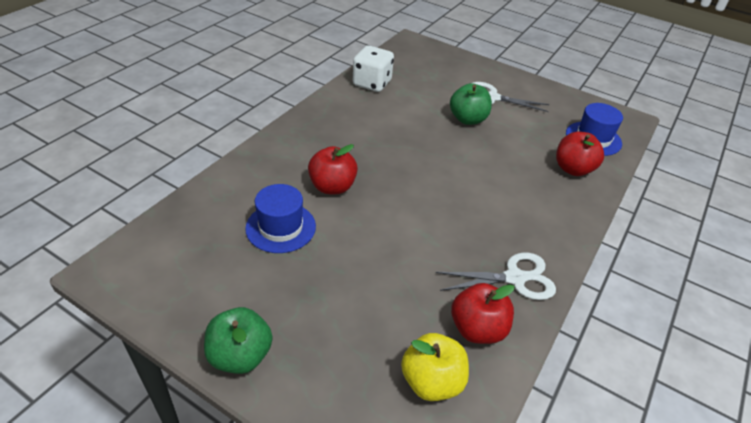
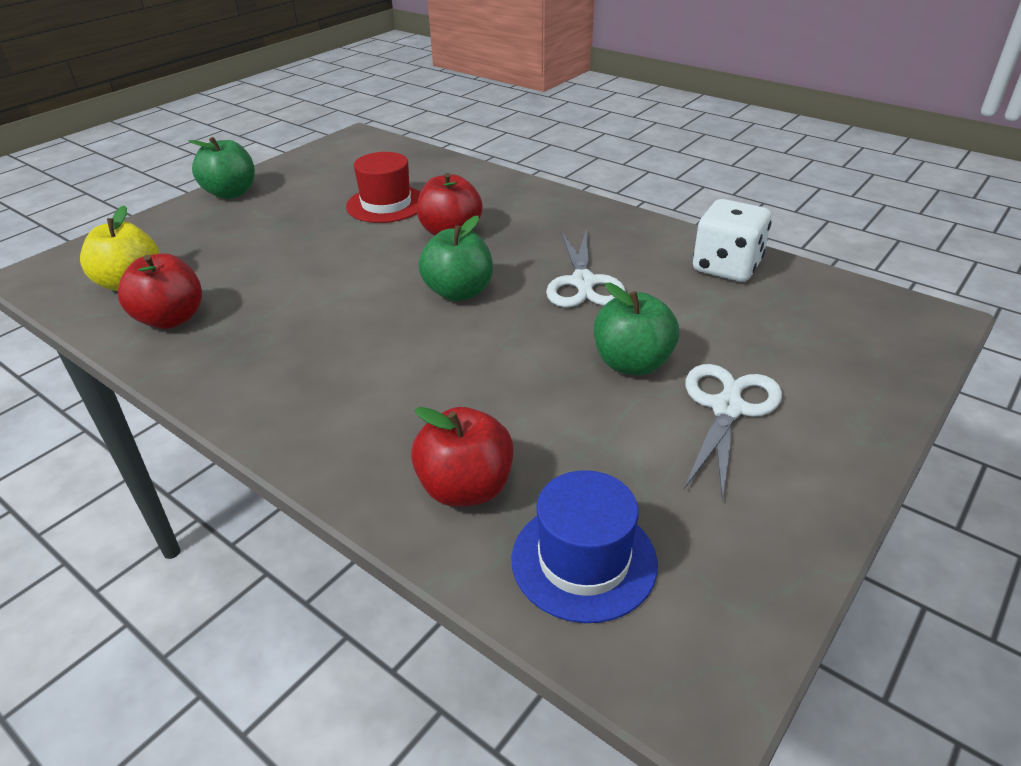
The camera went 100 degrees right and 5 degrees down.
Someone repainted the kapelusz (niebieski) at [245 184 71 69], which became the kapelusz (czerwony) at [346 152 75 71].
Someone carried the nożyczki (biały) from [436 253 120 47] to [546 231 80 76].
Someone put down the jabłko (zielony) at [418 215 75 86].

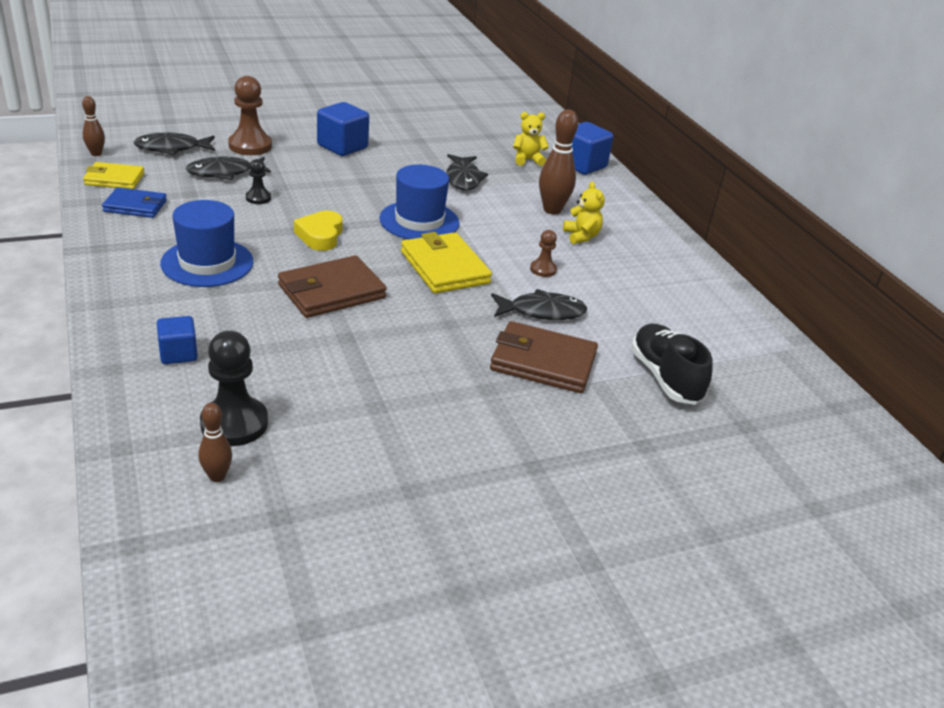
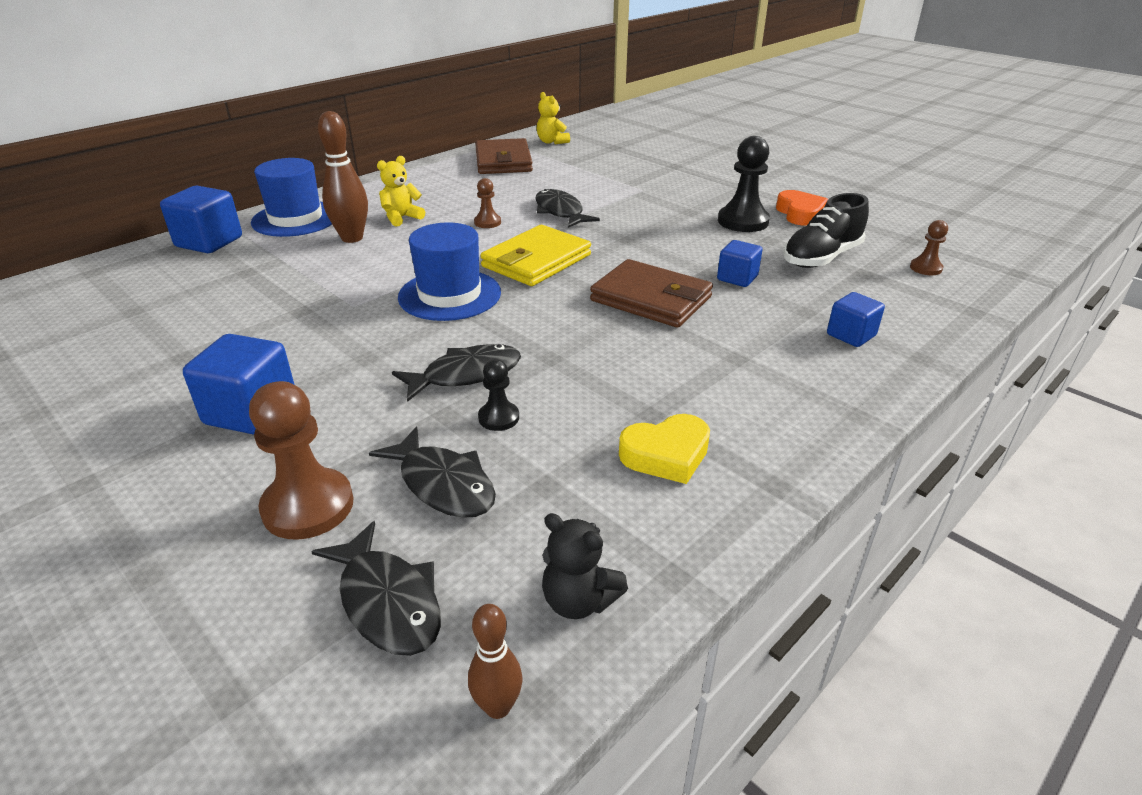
The camera went 110 degrees left and 0 degrees up.
Someone carried the miś (żółty) from [513 112 36 54] to [537 92 33 52].
Someone carried the ryba (czarny) from [446 154 42 37] to [392 344 129 58].
Someone swapped the portfel (żółty) at [83 162 62 27] for the miś (czarny) at [542 513 86 106].
Someone took away the portfel (niebieski) at [102 187 65 31].
Someone carried the kapelusz (niebieski) from [160 200 93 87] to [251 158 81 79].
Someone carried the serce (żółty) from [294 211 49 40] to [619 414 91 70].
Someone carried the portfel (brązowy) from [490 321 108 72] to [475 138 58 36].
Someone carried the but (czarny) from [631 324 82 81] to [783 193 86 75].
Someone carried the pionek (czarny) from [200 331 68 115] to [718 136 52 96].
Someone swapped the kręgiel (brązowy) at [198 403 34 79] for the pionek (brązowy) at [910 220 38 55].
Someone put down the serce (pomarańczowy) at [776 190 52 36].
Someone put down the sześcian (niebieski) at [717 240 46 47].

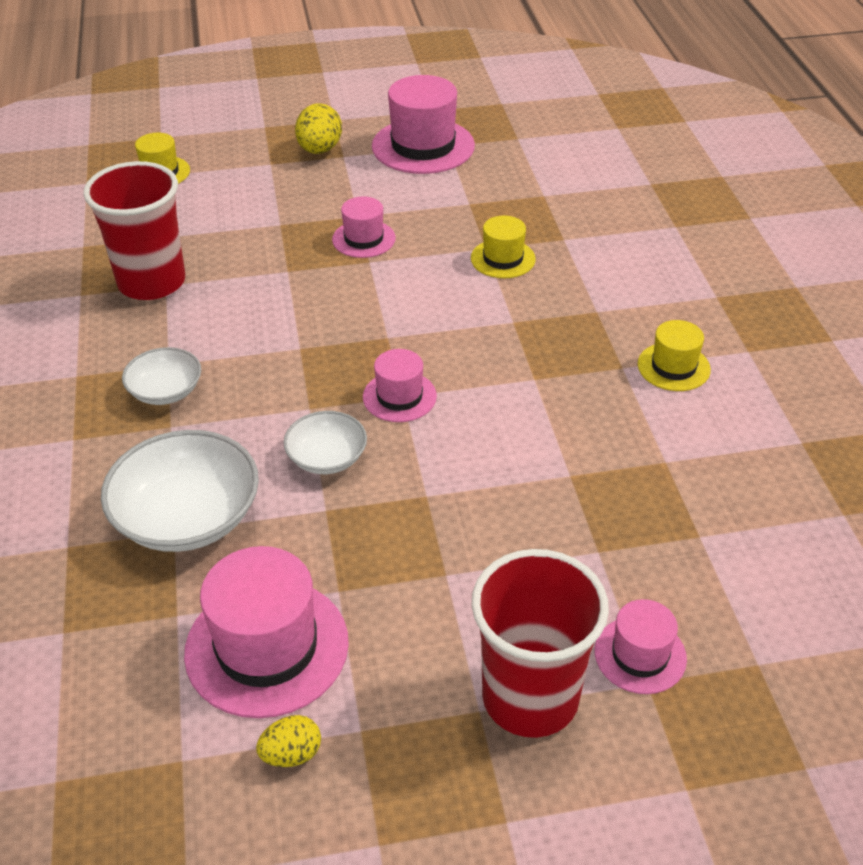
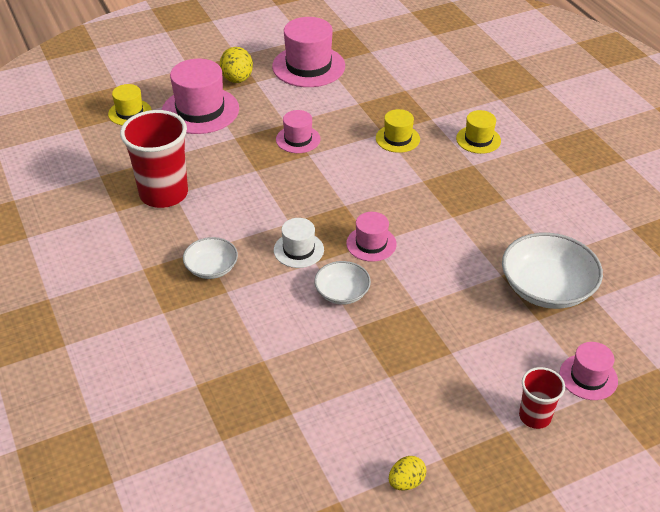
The camera went 15 degrees left and 0 degrees up.
Someone carried the kapelusz (żółty) from [638 320 73 71] to [456 110 45 44].
Someone carried the miska (biały) from [101 430 158 122] to [502 233 101 76].
Someone carried the kapelusz (różowy) from [184 546 165 172] to [162 59 77 75].
Someone scaled the szklanka (czerwony) at [471 549 138 189] by 0.53.
Someone put down the kapelusz (biały) at [274 218 50 50].

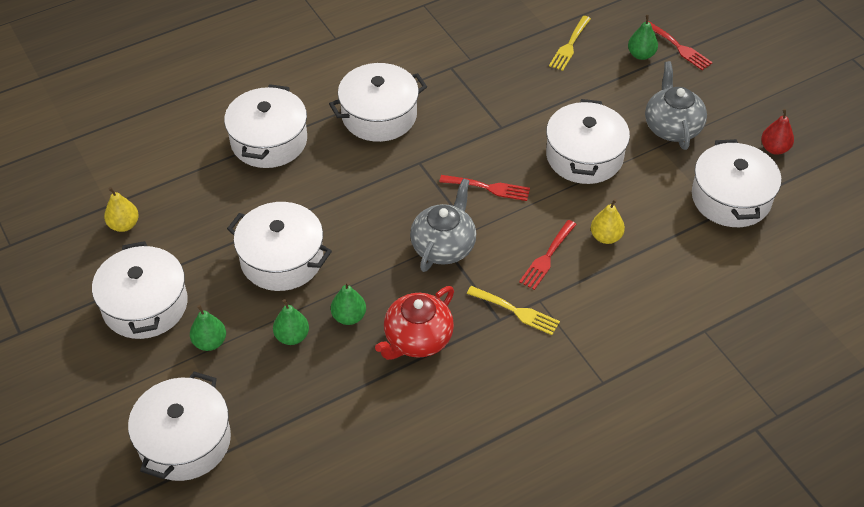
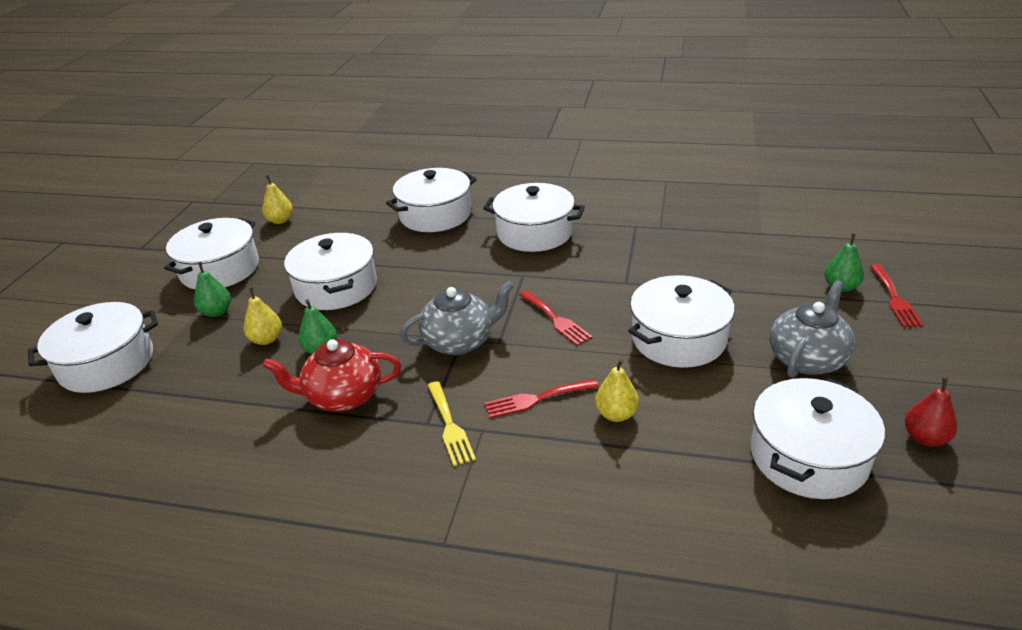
The camera went 45 degrees right and 15 degrees down.
Someone took away the widelec (żółty) at [549 16 42 55].
Someone repainted the gruszka (zielony) at [273 299 36 46], which became the gruszka (żółty) at [244 287 38 58].

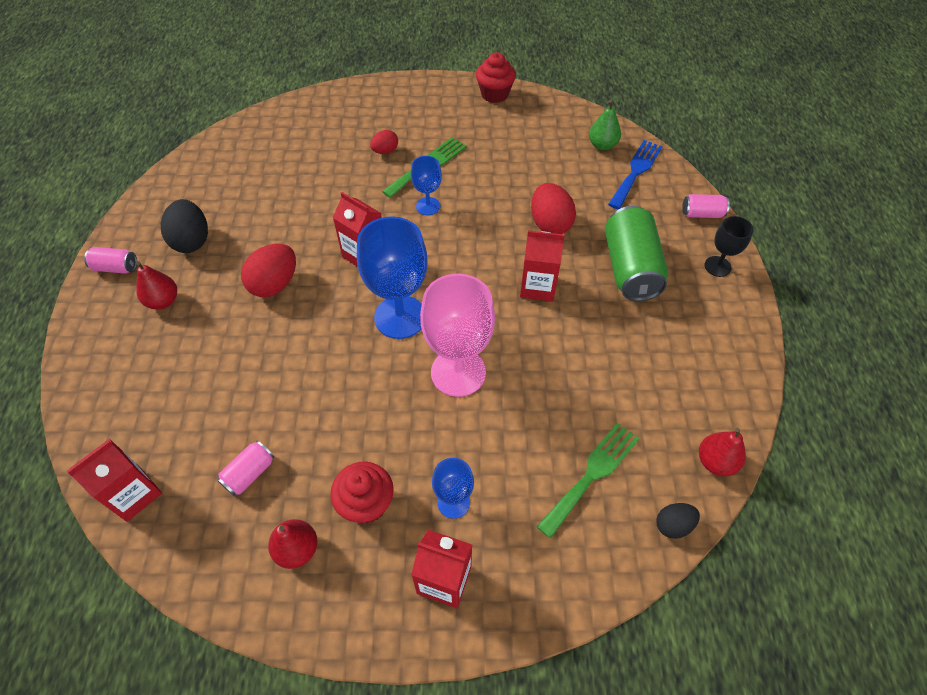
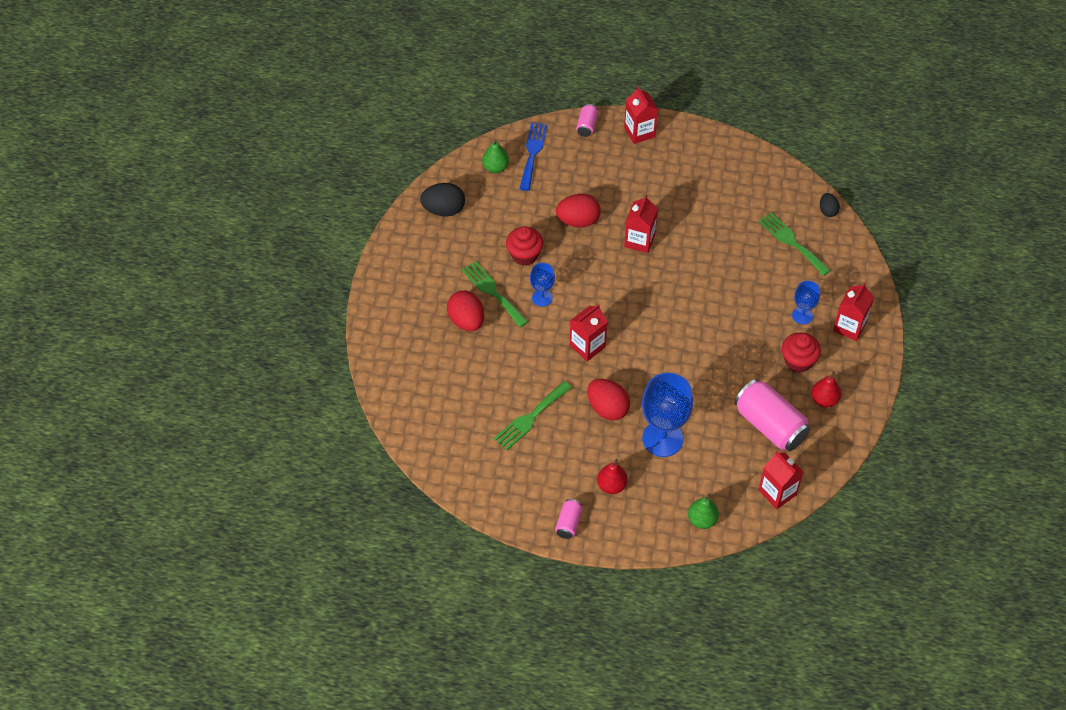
The camera went 80 degrees left and 0 degrees up.
Someone carried the muffinka (czerwony) from [476 52 40 51] to [506 226 37 40].
Someone scaled the jajko (czerwony) at [370 130 28 24] by 1.73.
Someone rotated the widelec (niebieski) at [608 140 55 69] by 60 degrees clockwise.
Someone carried the jajko (czarny) from [161 199 47 54] to [420 183 45 33].
Someone took away the puszka (zielony) at [605 206 63 95].
Someone carried the kielich (niebieski) from [357 216 71 123] to [642 373 51 84].
Someone swapped the kielich (czarny) at [705 216 48 61] for the karton mleka (czerwony) at [624 86 34 58].
Someone took away the kielich (różowy) at [420 274 75 123].
Someone took away the gruszka (czerwony) at [699 428 47 48].
Someone scaled the puszka (różowy) at [217 441 57 55] by 2.07.
Someone put down the widelec (zielony) at [494 381 78 69].
Someone put down the gruszka (zielony) at [688 494 31 35].

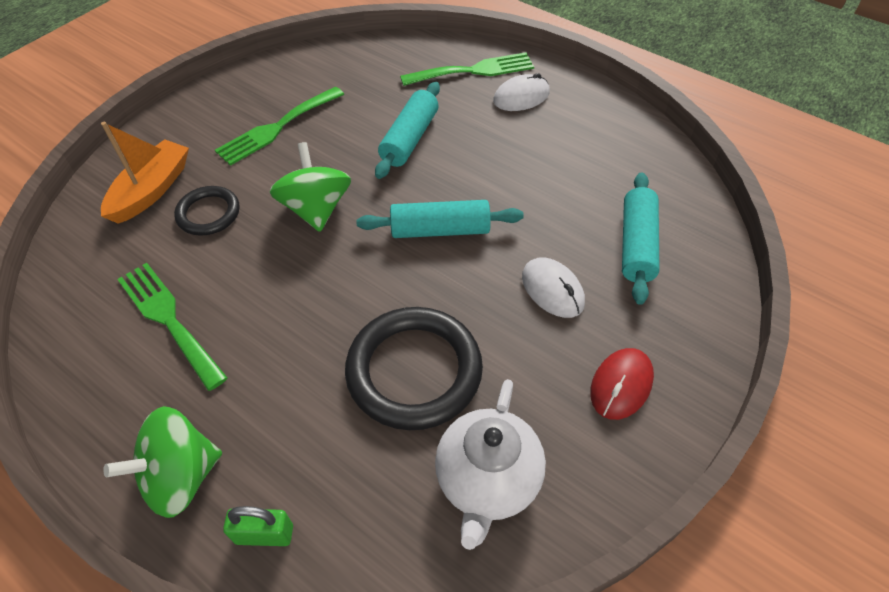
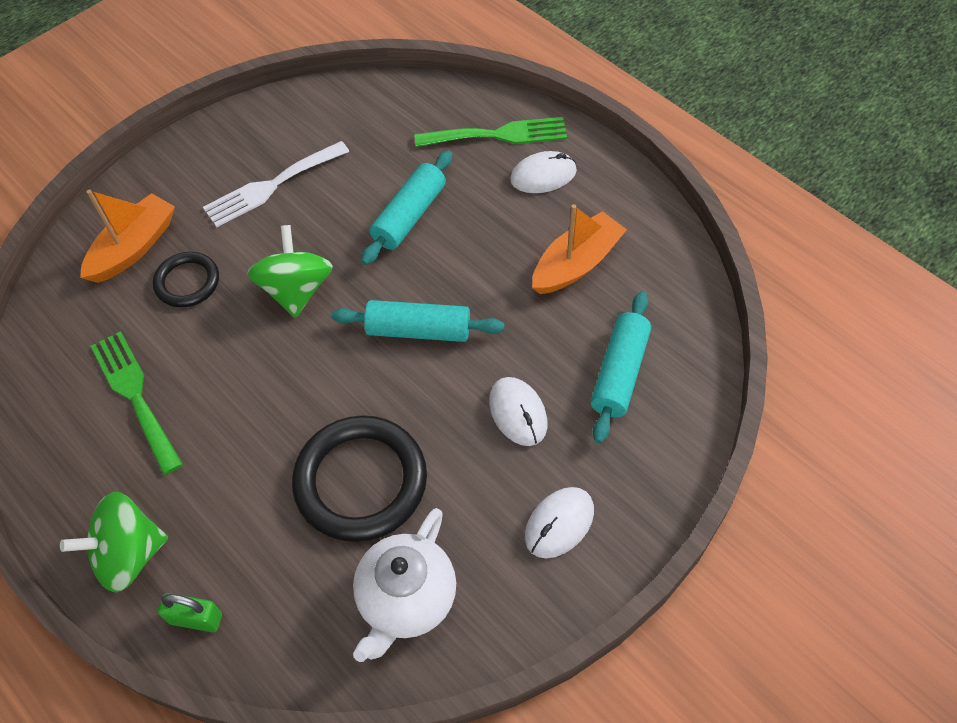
The camera went 10 degrees right and 5 degrees up.
Someone repainted the widelec (zielony) at [215 87 129 79], which became the widelec (biały) at [203 141 146 86].
Someone repainted the myszka (czerwony) at [590 348 64 72], which became the myszka (biały) at [525 487 69 71].
Someone put down the łódka (pomarańczowy) at [532 204 95 90].

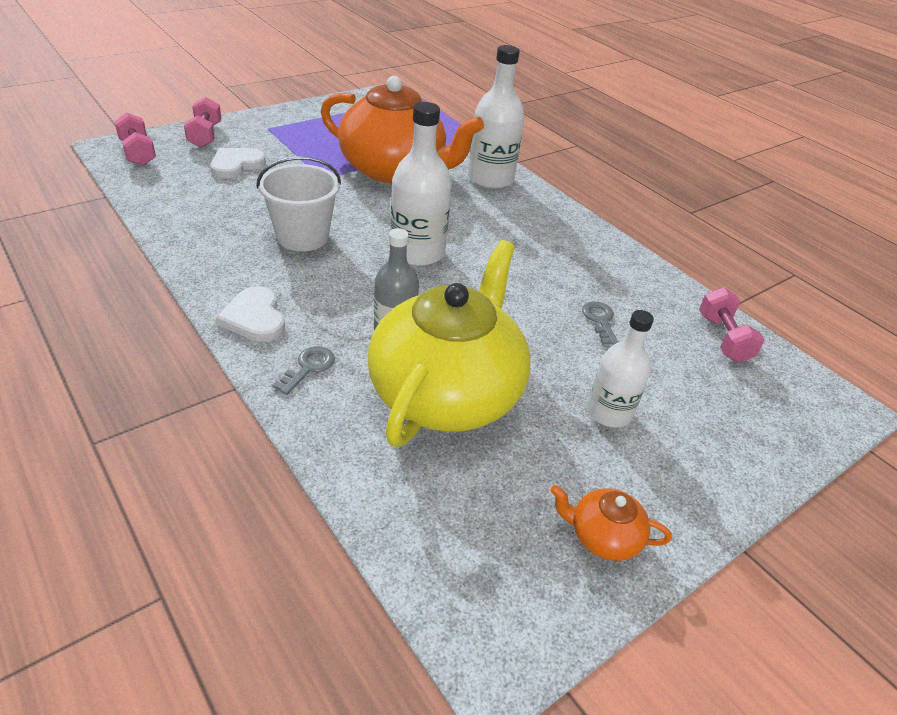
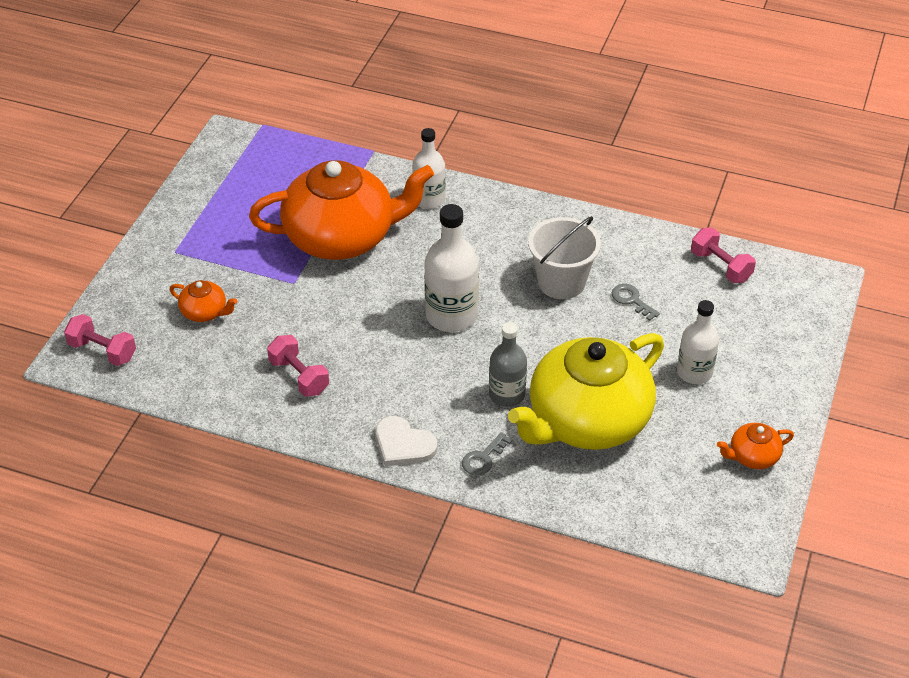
The camera went 30 degrees left and 5 degrees up.
Someone scaled the butelka (biały) at [468 45 56 144] by 0.66.
Someone carried the hantel (różowy) from [184 97 37 51] to [267 335 62 62].
Someone swapped the serce (biały) at [210 148 56 30] for the imbryk (pomarańczowy) at [170 280 67 42].
Someone carried the wiadro (biały) from [256 156 85 96] to [528 216 73 83].
Someone rotated the imbryk (żółty) at [367 240 163 207] by 120 degrees counterclockwise.
Someone rotated the klucz (szary) at [272 346 63 49] by 135 degrees counterclockwise.

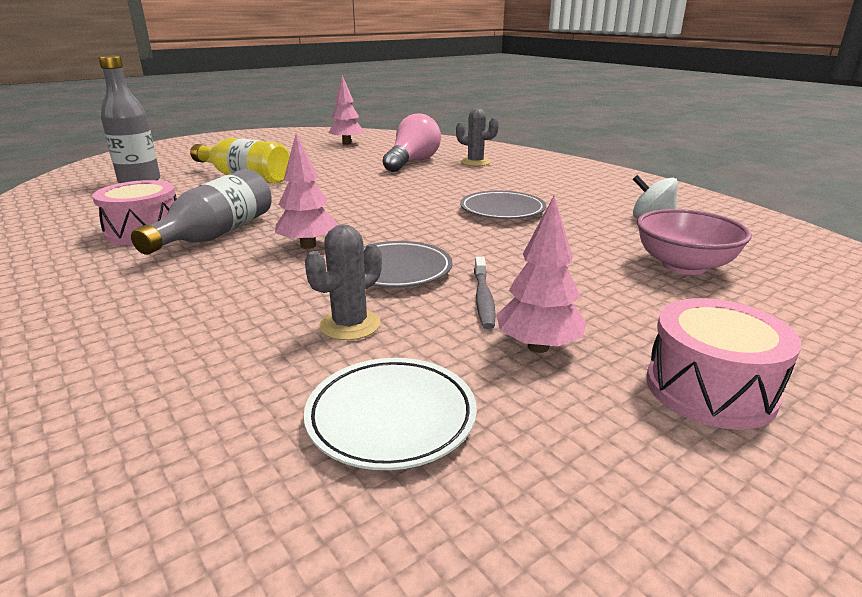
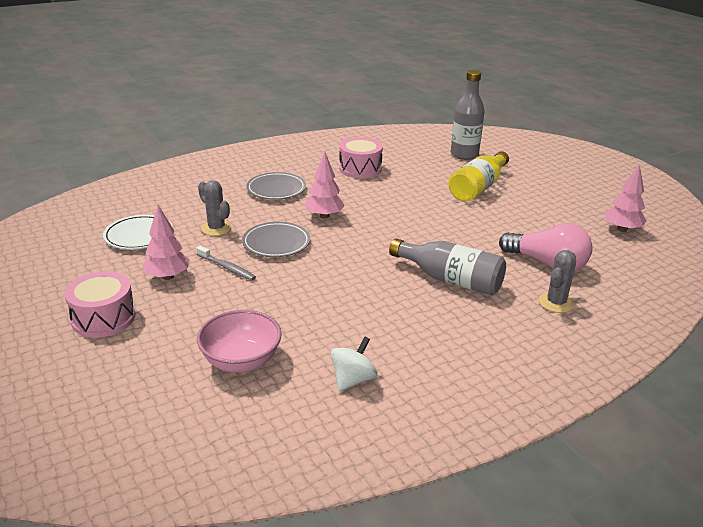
The camera went 95 degrees right and 5 degrees up.
Someone carried the butelka (szary) from [131 169 141 86] to [389 238 117 57].
Someone carried the talerz (szary) from [460 191 86 28] to [246 172 60 28].
Someone rotated the szczoteczka do zębów (szary) at [474 256 22 73] by 150 degrees counterclockwise.

